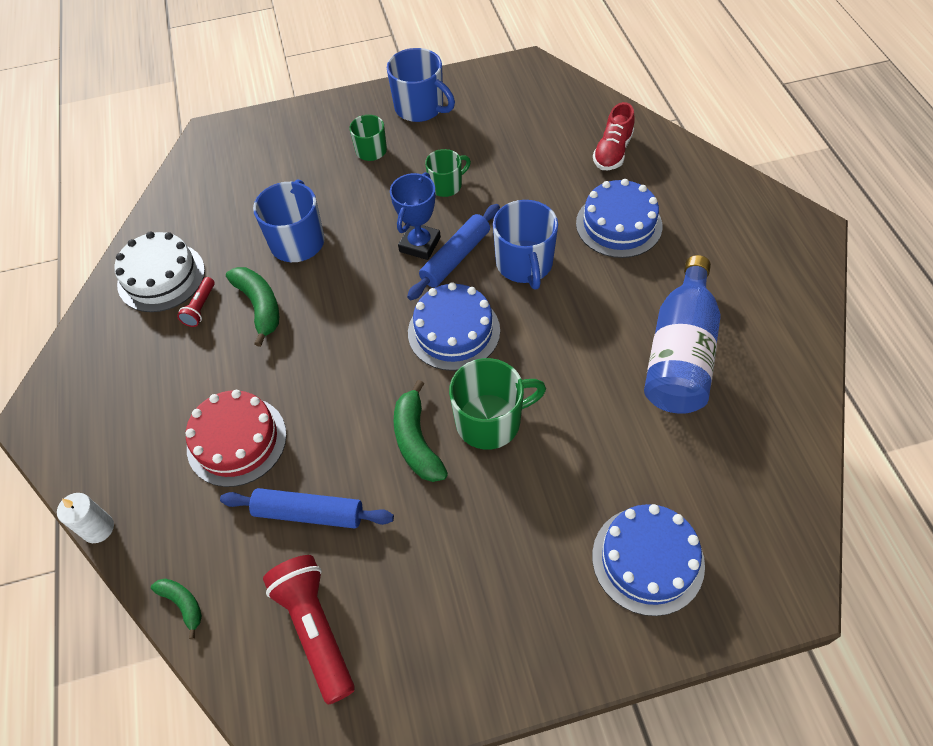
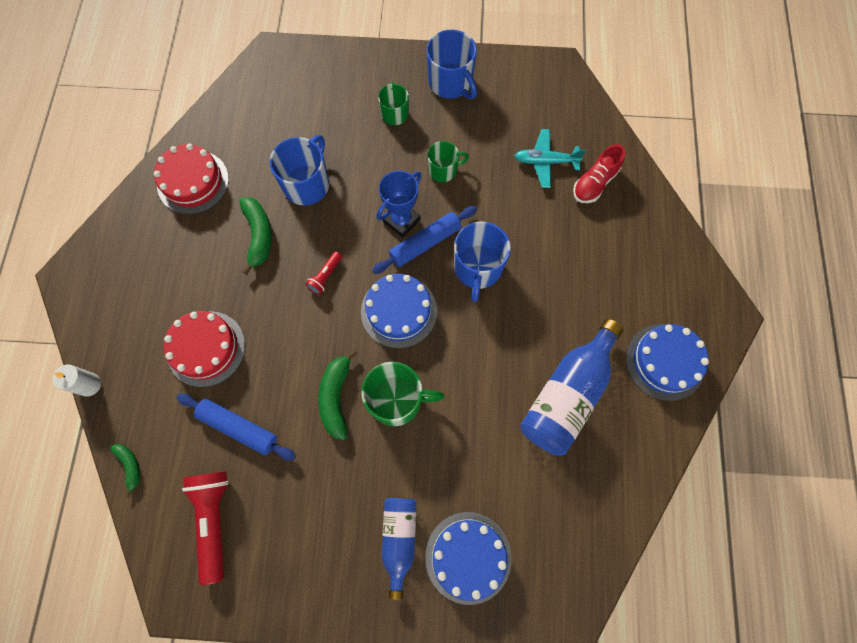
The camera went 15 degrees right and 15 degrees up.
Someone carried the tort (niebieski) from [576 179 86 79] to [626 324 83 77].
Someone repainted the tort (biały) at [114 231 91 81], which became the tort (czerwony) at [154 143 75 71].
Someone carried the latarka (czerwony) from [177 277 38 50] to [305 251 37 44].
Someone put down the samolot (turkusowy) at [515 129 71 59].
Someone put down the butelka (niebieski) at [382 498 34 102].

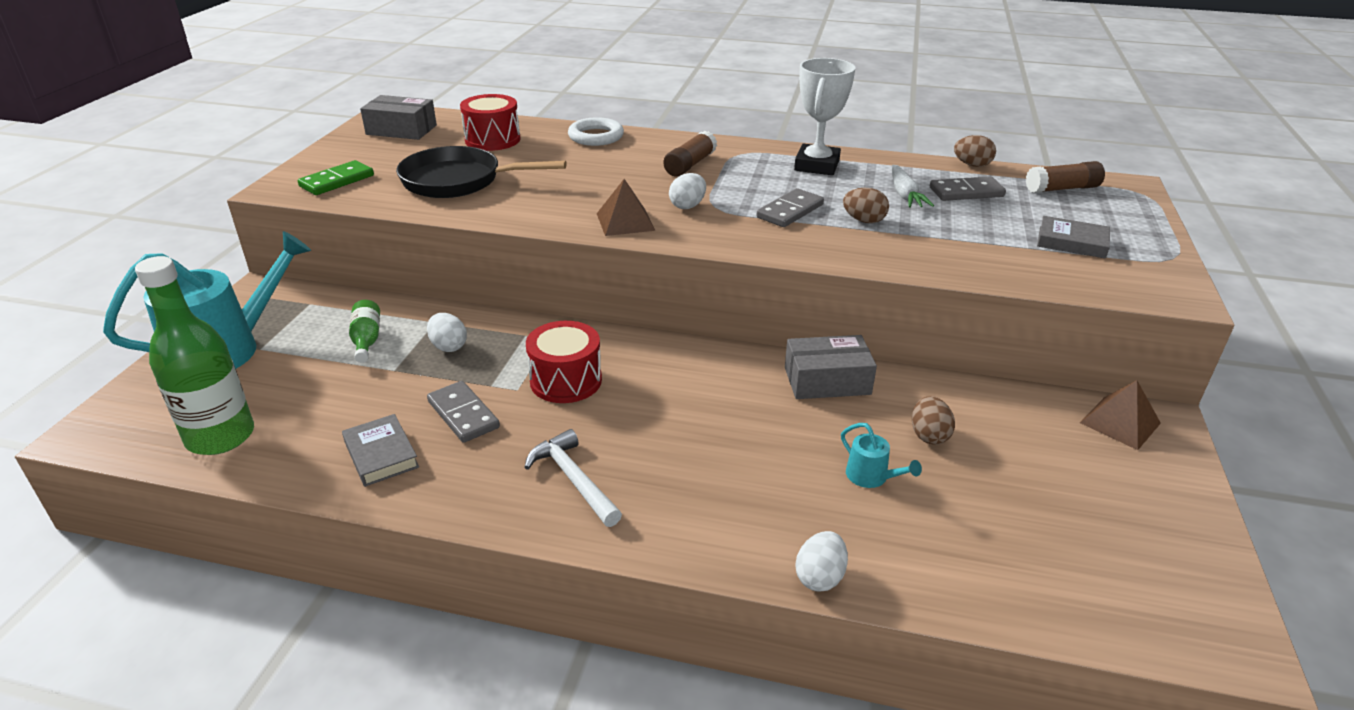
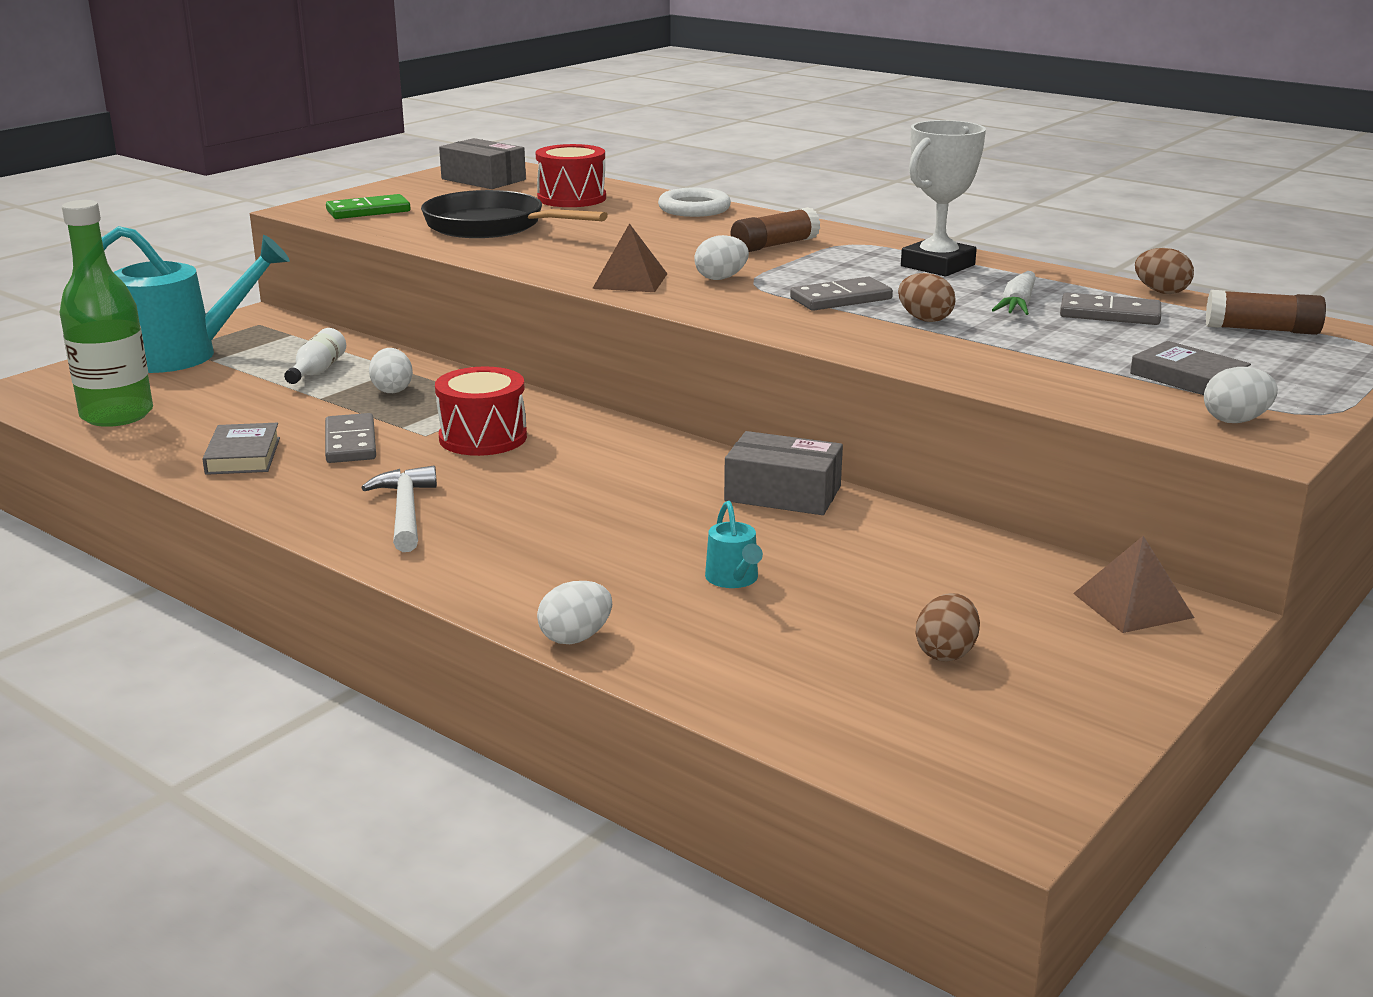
The camera went 25 degrees right and 10 degrees down.
Someone repainted the butelka (zielony) at [349 300 31 63], which became the butelka (biały) at [284 328 62 56].
Someone carried the jajko (brązowy) from [912 396 43 49] to [916 593 64 69].
Someone put down the jajko (biały) at [1204 367 74 56].

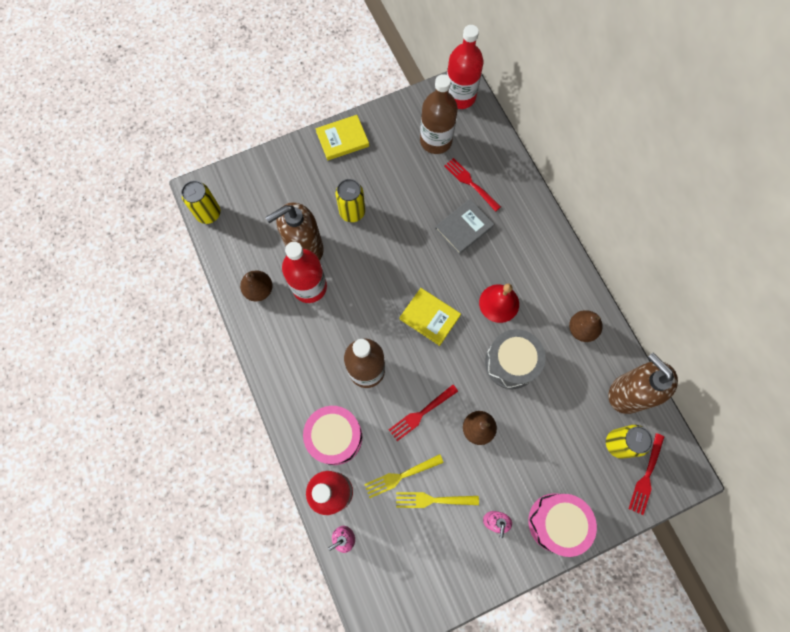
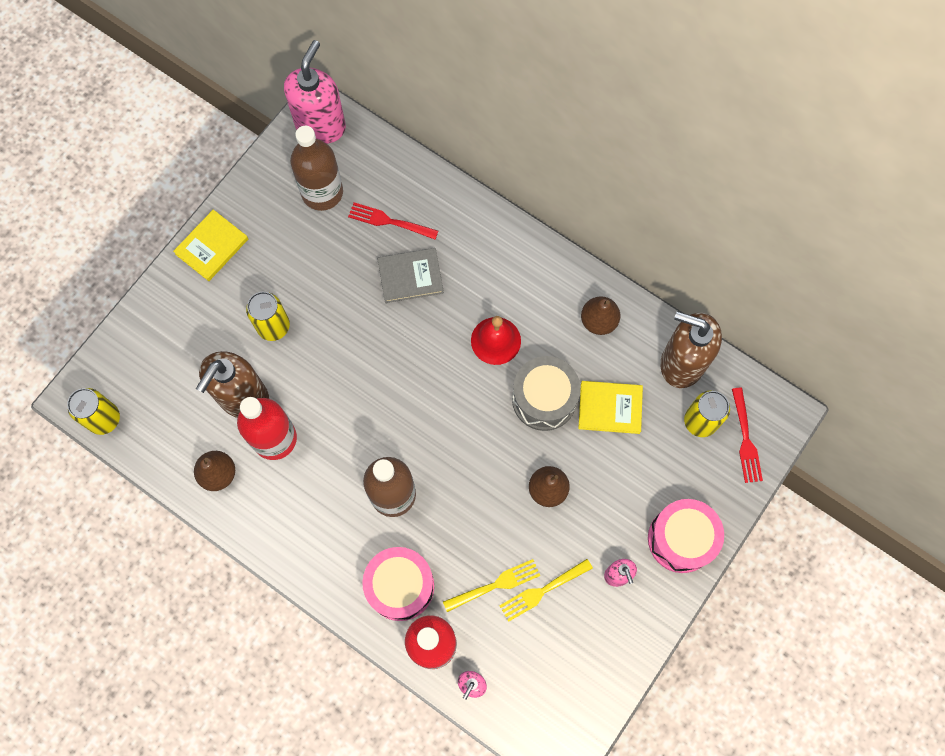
The camera went 30 degrees left and 0 degrees up.
Someone swapped the butelka (czerwony) at [447 25 36 84] for the dozownik mydła (różowy) at [284 40 62 104].
Someone rotated the książka (szary) at [435 199 59 56] by 60 degrees clockwise.
Someone carried the książka (żółty) from [399 288 62 58] to [578 381 65 53].
Someone took away the widelec (czerwony) at [389 385 69 56].
Someone rotated the widelec (żółty) at [364 454 80 44] by 150 degrees counterclockwise.

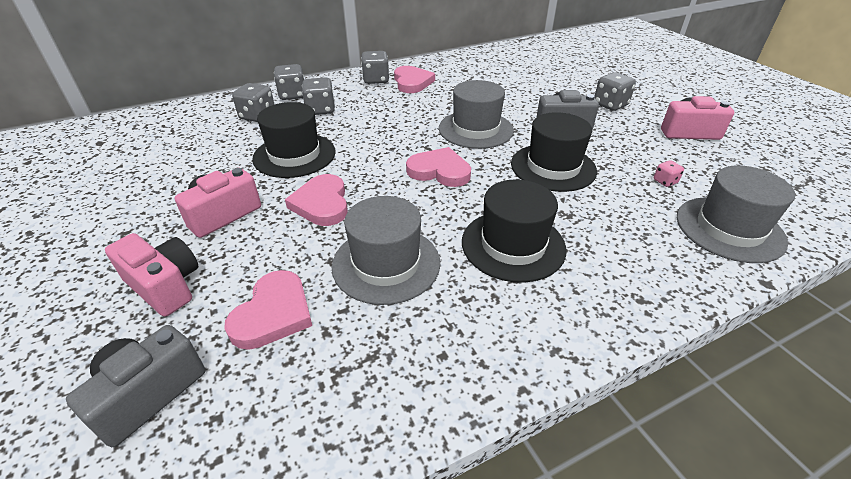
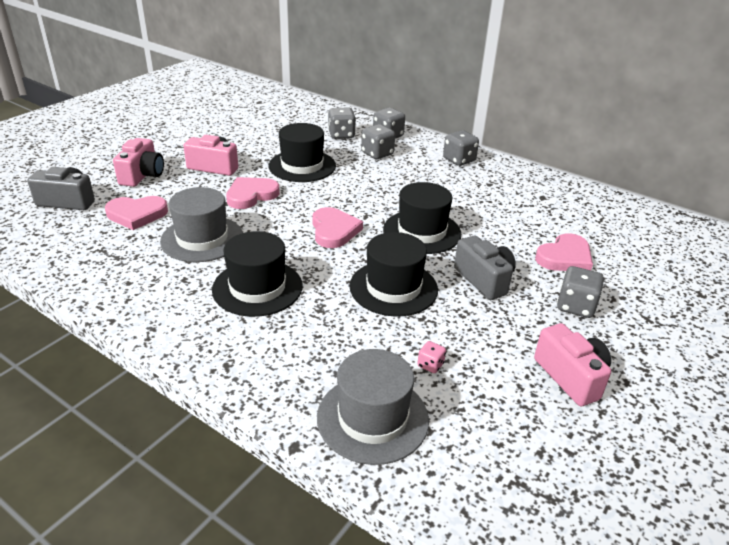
The camera went 60 degrees right and 5 degrees down.
Someone carried the serce (różowy) from [394 66 41 27] to [535 233 58 38].
Someone repainted the kapelusz (szary) at [439 80 75 69], which became the kapelusz (czarny) at [383 182 78 72].

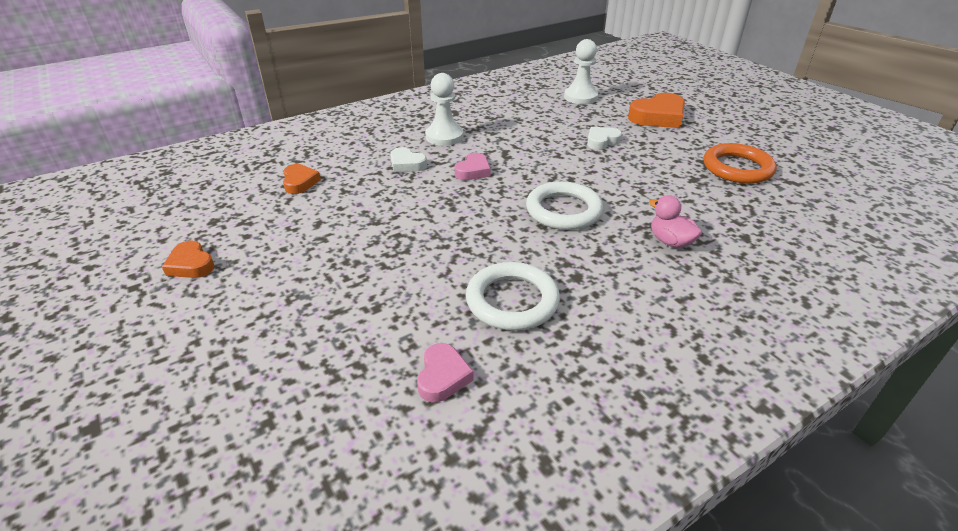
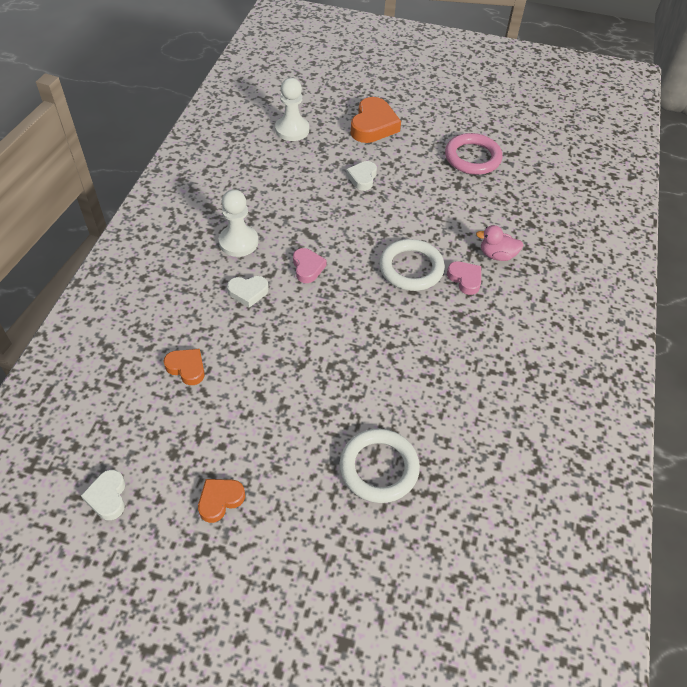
The camera went 45 degrees left and 15 degrees up.
Someone repainted the pierścień (pomarańczowy) at [704 143 73 41], which became the pierścień (różowy) at [445 133 57 42].
Someone rotated the serce (pomarańczowy) at [162 241 53 37] by 135 degrees clockwise.
Someone carried the pierścień (biały) from [466 262 94 69] to [339 428 81 75].
Someone carried the serce (różowy) from [417 343 57 59] to [447 261 34 34].
Someone put down the serce (biały) at [81 469 44 51].

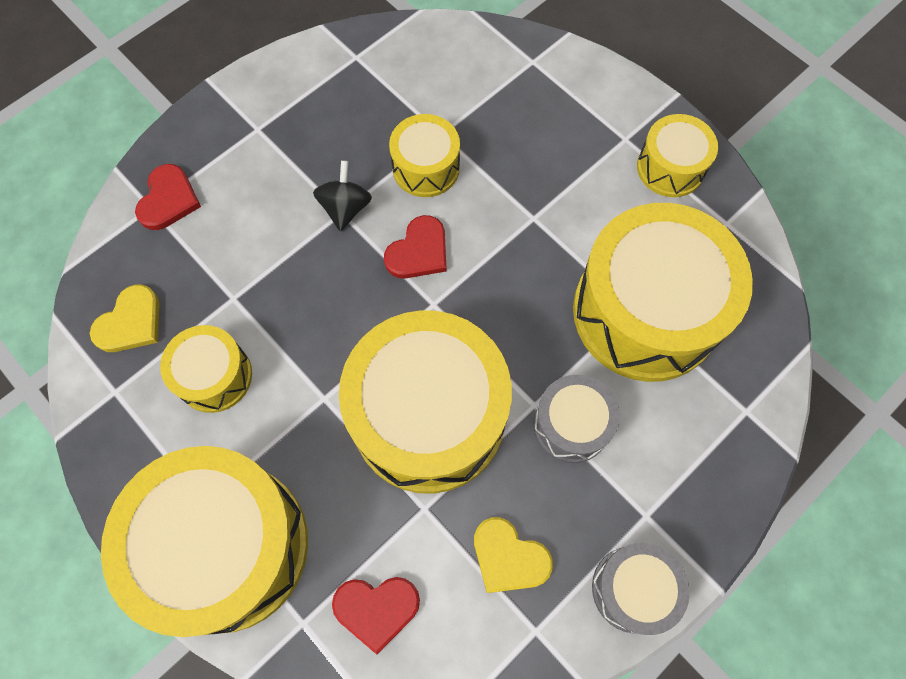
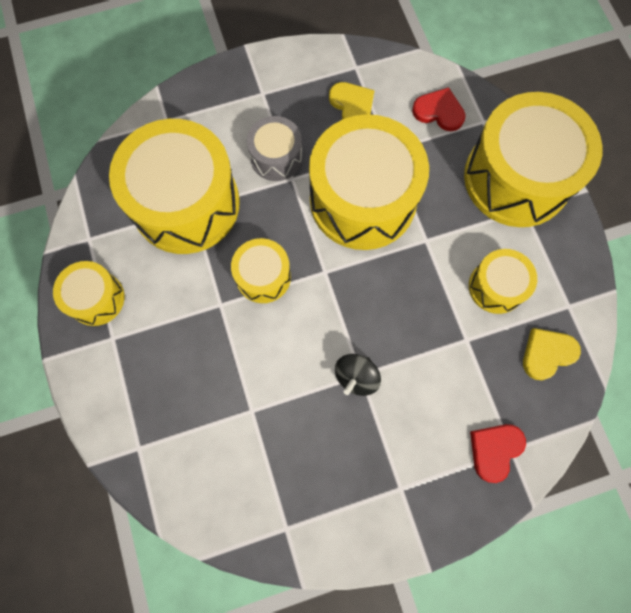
The camera went 155 degrees left and 5 degrees up.
Someone carried the bęben (żółty) from [389 114 71 83] to [231 238 60 65].
Someone took away the serce (czerwony) at [384 215 63 64].
Someone took away the bęben (szary) at [592 543 98 92].

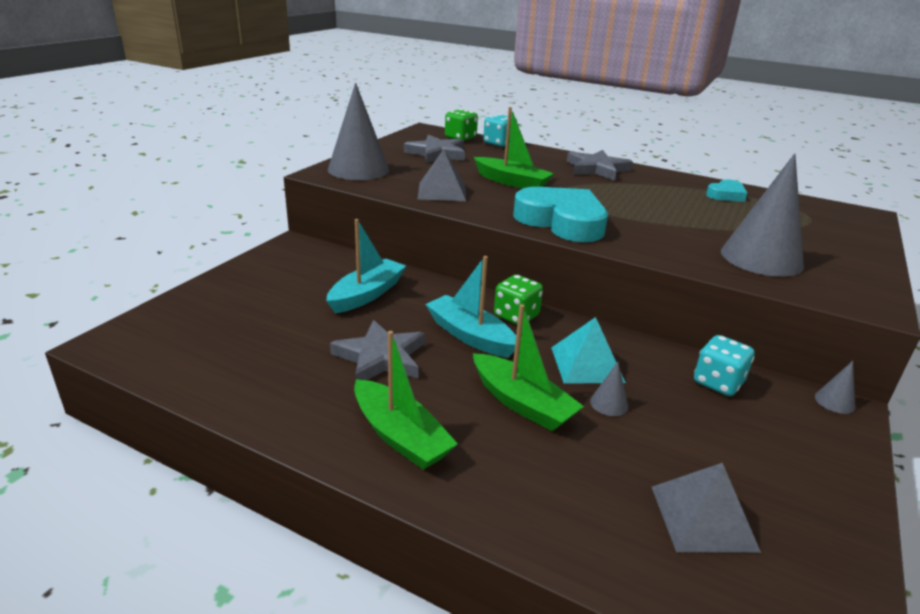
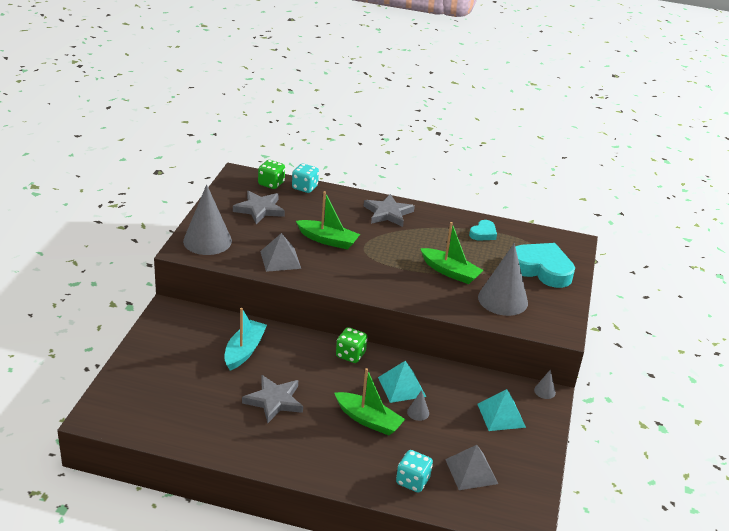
The camera went 15 degrees left and 5 degrees up.
Someone carried the serce (turkusowy) from [513 187 95 55] to [515 243 60 45].
Someone took away the łódka (turkusowy) at [425 256 91 102].
Someone carried the łódka (zielony) from [354 331 104 139] to [420 222 64 62].
Someone carried the kostka do gry (turkusowy) from [694 335 61 61] to [396 450 37 43].
Someone put down the piramida (turkusowy) at [477 389 49 42].

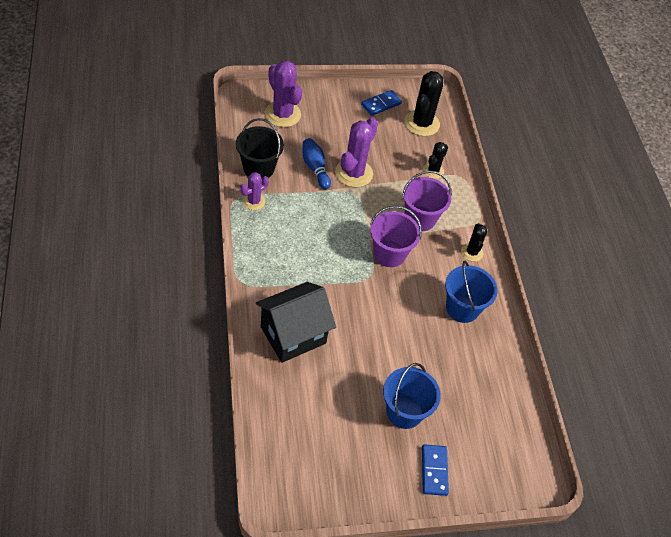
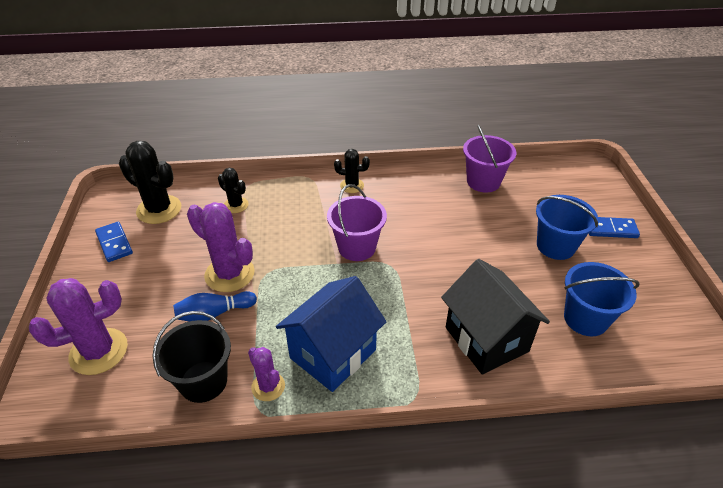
The camera went 80 degrees left and 10 degrees down.
Someone carried the wiadro (fioletowy) from [402 171 50 60] to [463 125 53 67].
Someone carried the wiadro (niebieski) from [445 260 53 63] to [564 262 76 74].
Someone put down the domek (niebieski) at [276 276 110 116].

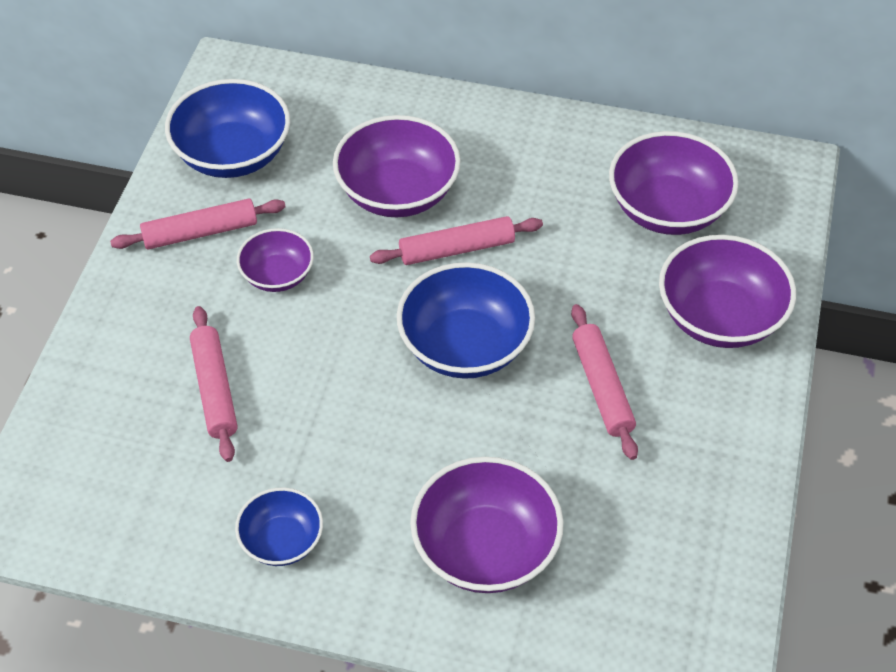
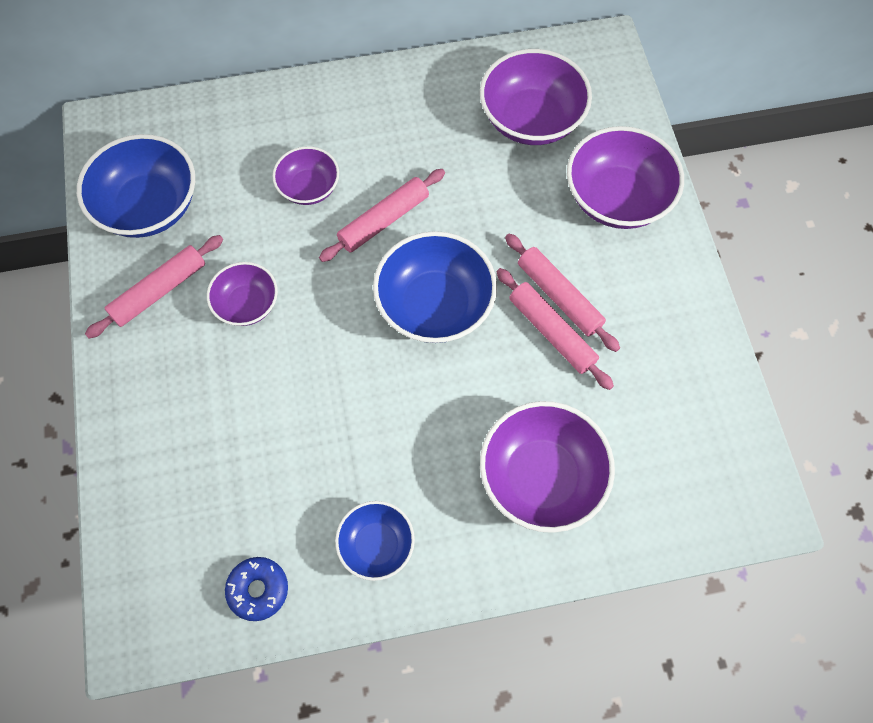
The camera went 25 degrees left and 15 degrees up.
Someone scaled the miska (fioletowy) at [333 115 128 102] by 0.58.
Someone carried the wałek do ciasta (różowy) from [190 306 47 156] to [496 268 118 122].
Someone put down the donut (niebieski) at [225 557 63 64].

